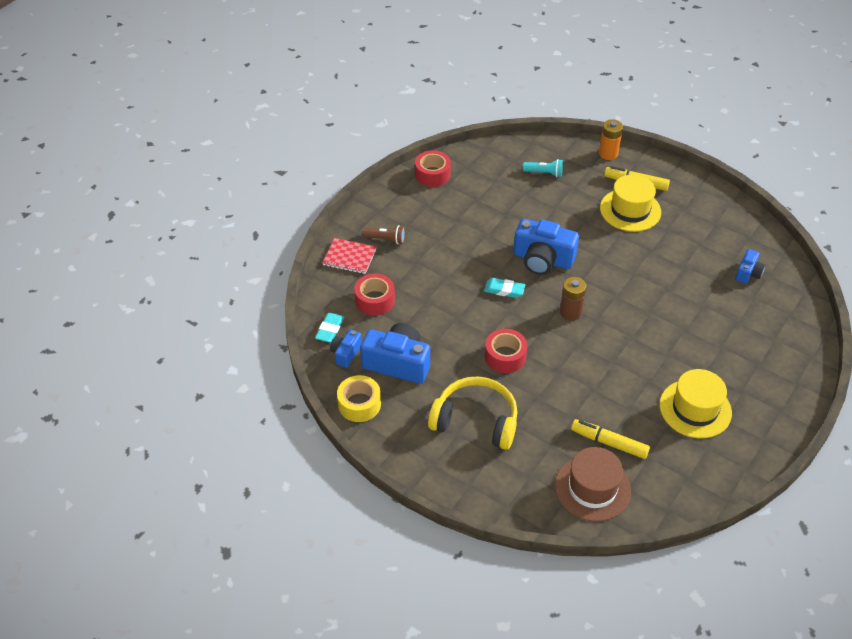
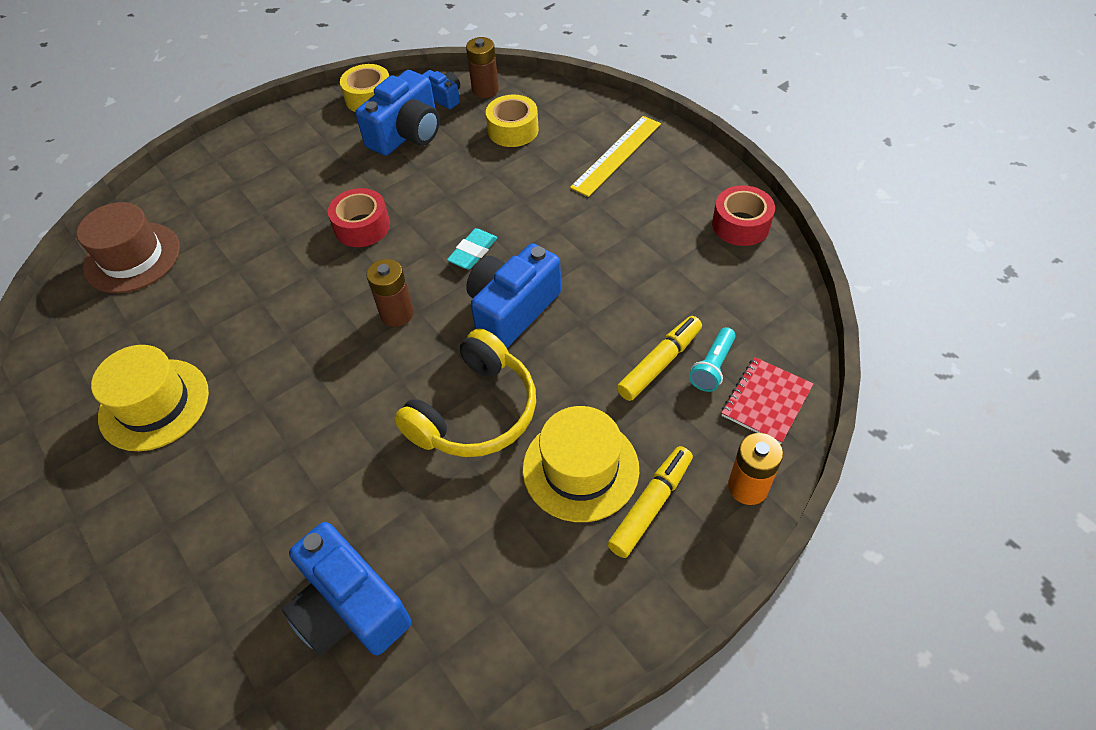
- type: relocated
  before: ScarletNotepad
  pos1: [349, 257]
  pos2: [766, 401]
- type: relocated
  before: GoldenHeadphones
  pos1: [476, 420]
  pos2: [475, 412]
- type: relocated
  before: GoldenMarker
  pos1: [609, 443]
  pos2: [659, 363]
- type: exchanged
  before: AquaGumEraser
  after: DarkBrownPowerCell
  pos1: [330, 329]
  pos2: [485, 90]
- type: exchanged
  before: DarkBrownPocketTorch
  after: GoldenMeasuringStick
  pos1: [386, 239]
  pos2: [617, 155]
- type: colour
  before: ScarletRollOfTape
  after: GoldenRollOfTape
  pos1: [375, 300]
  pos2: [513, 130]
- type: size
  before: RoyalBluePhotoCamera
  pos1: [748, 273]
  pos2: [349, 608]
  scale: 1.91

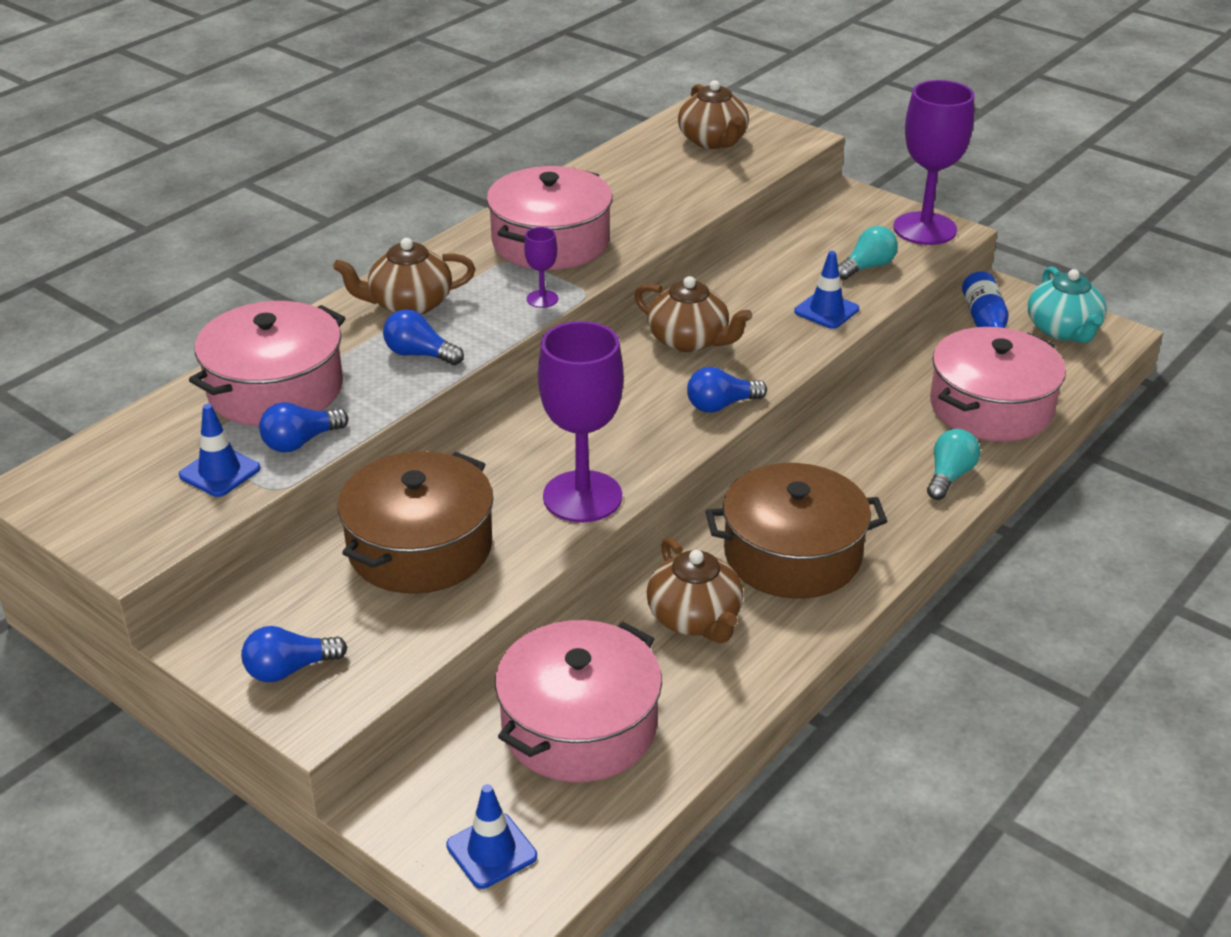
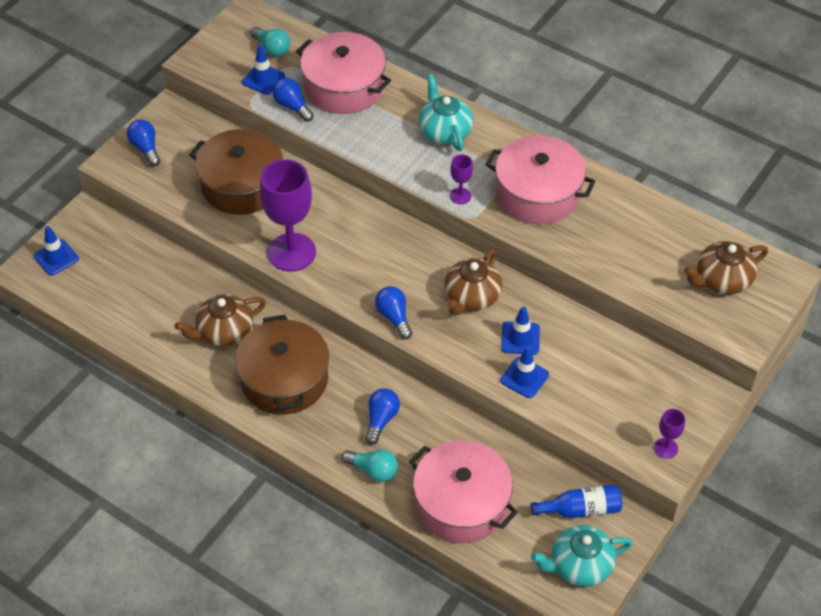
- type: missing
  before: RosyPot
  pos1: [579, 726]
- type: appeared
  after: RoyalBlueTrafficCone
  pos2: [520, 338]
- type: relocated
  before: RoyalBlueLightBulb
  pos1: [419, 354]
  pos2: [381, 419]
- type: relocated
  before: AquaLightBulb
  pos1: [867, 267]
  pos2: [272, 49]
- type: colour
  before: DarkBrownChinaTeapot
  after: AquaChinaTeapot
  pos1: [409, 304]
  pos2: [444, 131]
- type: size
  before: VioletWineGlass
  pos1: [925, 229]
  pos2: [666, 448]
  scale: 0.45

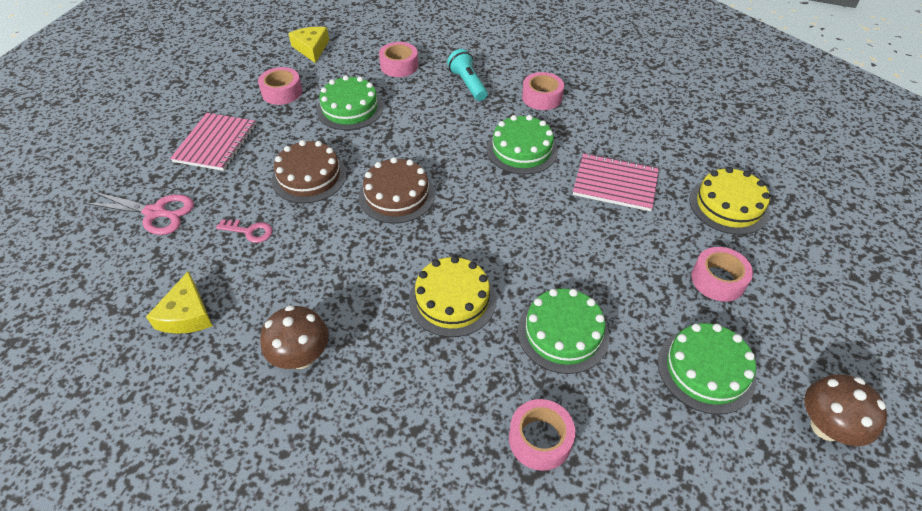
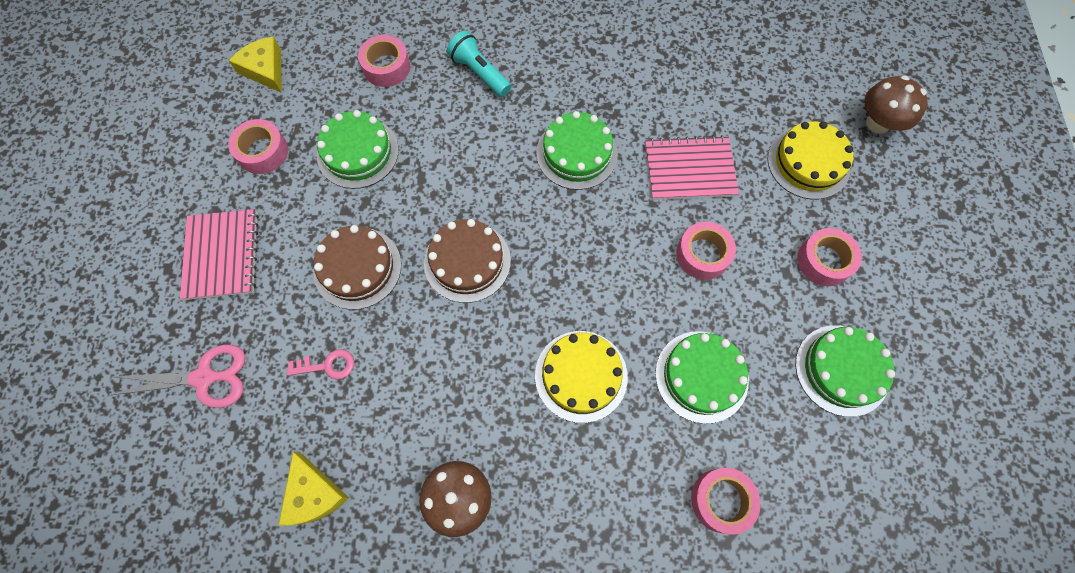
- type: relocated
  before: RosyRollOfTape
  pos1: [542, 97]
  pos2: [702, 254]
- type: relocated
  before: DarkBrownMushroom
  pos1: [826, 426]
  pos2: [878, 123]

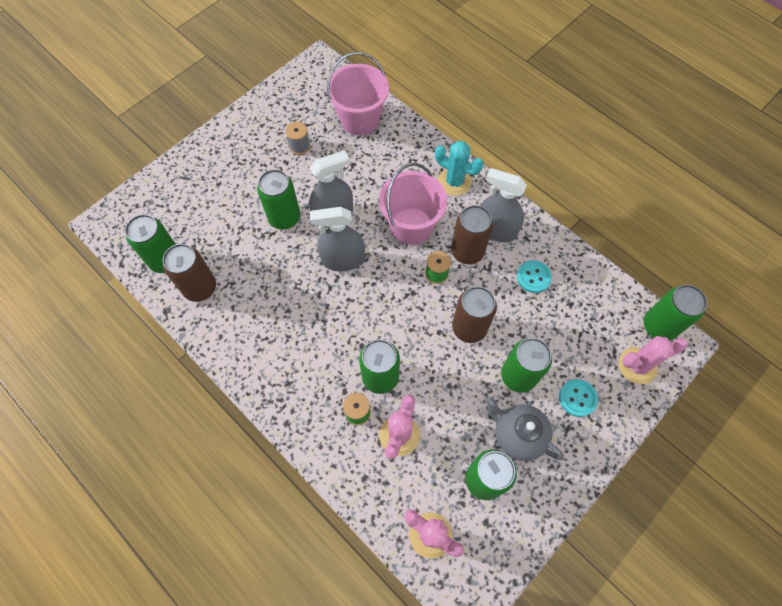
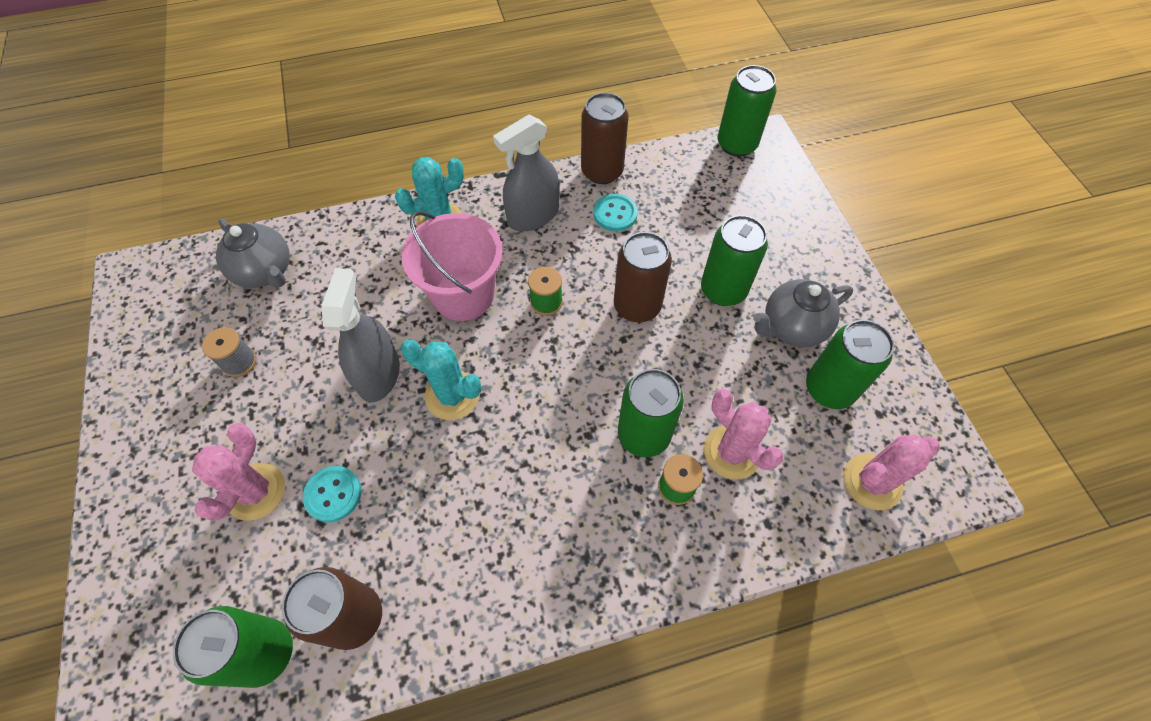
- type: missing
  before: EmeraldCan
  pos1: [284, 218]
- type: relocated
  before: DarkBrownCan
  pos1: [467, 251]
  pos2: [602, 171]
- type: relocated
  before: AquaButton
  pos1: [577, 398]
  pos2: [333, 494]
- type: relocated
  before: RosySaguaroCactus
  pos1: [637, 366]
  pos2: [256, 491]
- type: exchanged
  before: AshGreySprayCleaner
  after: AquaSaguaroCactus
  pos1: [343, 259]
  pos2: [452, 395]
- type: exchanged
  before: RosySandBucket
  after: AshGreyChinaTeapot
  pos1: [360, 119]
  pos2: [265, 272]

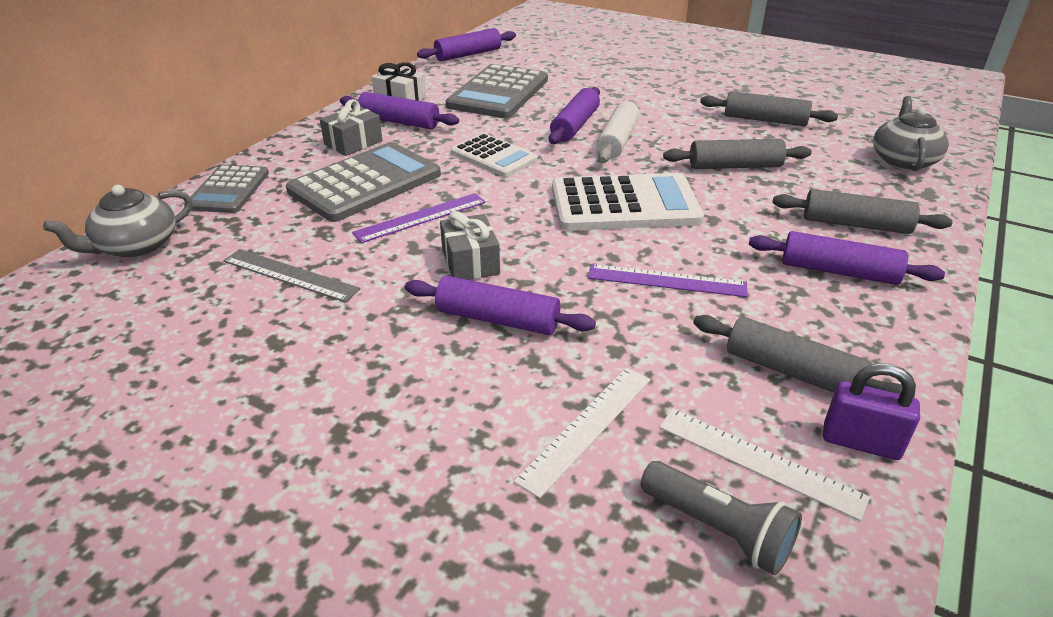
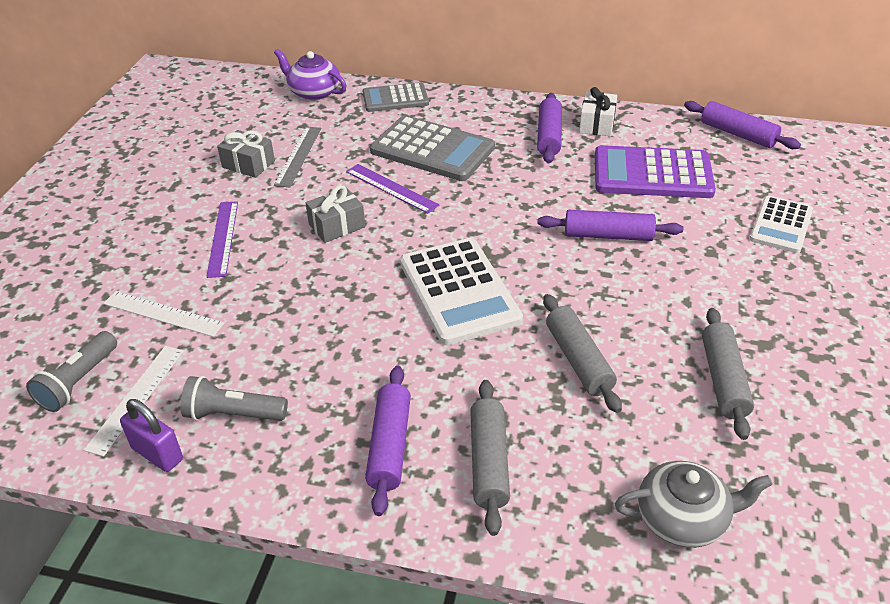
- type: missing
  before: VioletRollingPin
  pos1: [497, 319]
- type: missing
  before: WhiteRollingPin
  pos1: [617, 141]
- type: relocated
  before: AshGreyGift
  pos1: [353, 143]
  pos2: [248, 164]
- type: relocated
  before: WhitePocketCalculator
  pos1: [493, 156]
  pos2: [781, 225]
- type: relocated
  before: VioletMeasuringStick
  pos1: [666, 280]
  pos2: [223, 238]
- type: exchanged
  before: AshGreyRollingPin
  after: AshGreyPocketTorch
  pos1: [792, 372]
  pos2: [233, 414]
- type: colour
  before: AshGreyChinaTeapot
  after: VioletChinaTeapot
  pos1: [136, 246]
  pos2: [314, 92]
- type: colour
  before: AshGreyPocketCalculator
  after: VioletPocketCalculator
  pos1: [498, 93]
  pos2: [652, 174]
- type: spun
  before: VioletLock
  pos1: [861, 442]
  pos2: [157, 454]
  turn: -60

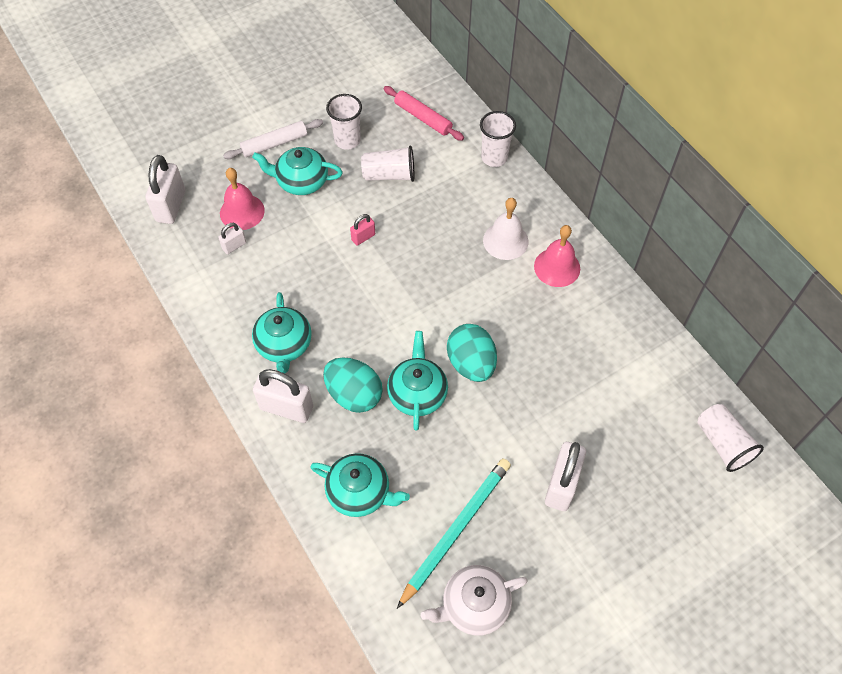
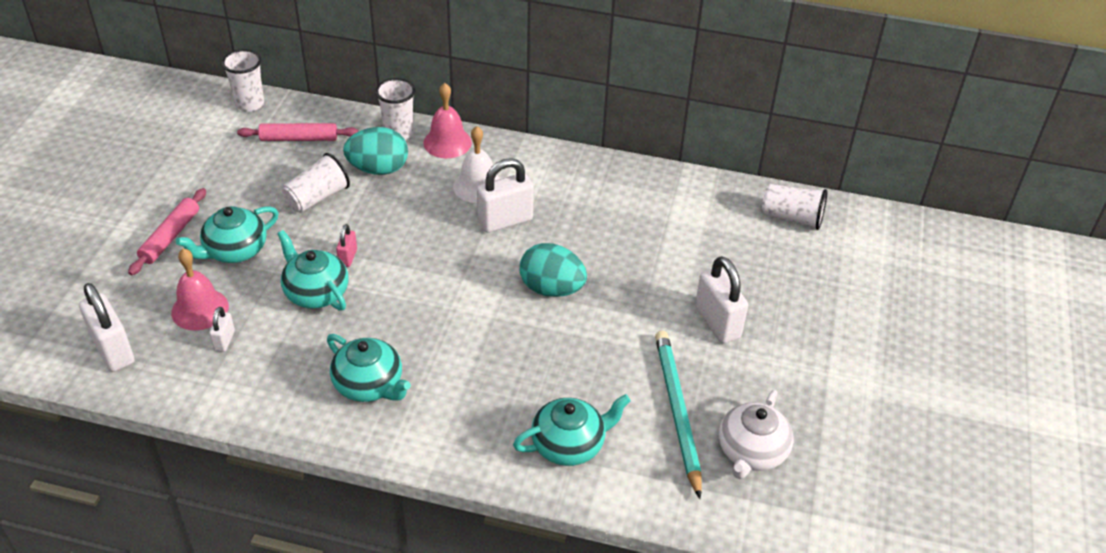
- type: relocated
  before: WhiteLock
  pos1: [286, 408]
  pos2: [505, 221]
- type: relocated
  before: AquaEgg
  pos1: [354, 394]
  pos2: [378, 169]
- type: relocated
  before: WhiteTumbler
  pos1: [347, 140]
  pos2: [249, 104]
- type: relocated
  before: AquaChinaTeapot
  pos1: [417, 393]
  pos2: [315, 292]
- type: relocated
  before: RosyBell
  pos1: [557, 267]
  pos2: [447, 142]
- type: colour
  before: WhiteRollingPin
  after: RosyRollingPin
  pos1: [274, 144]
  pos2: [170, 237]

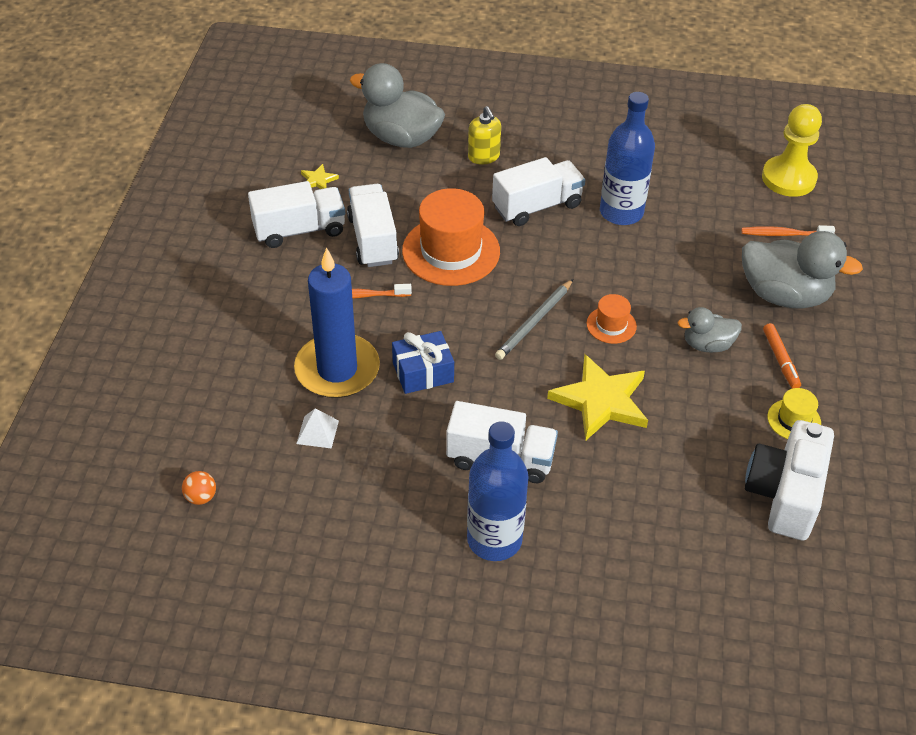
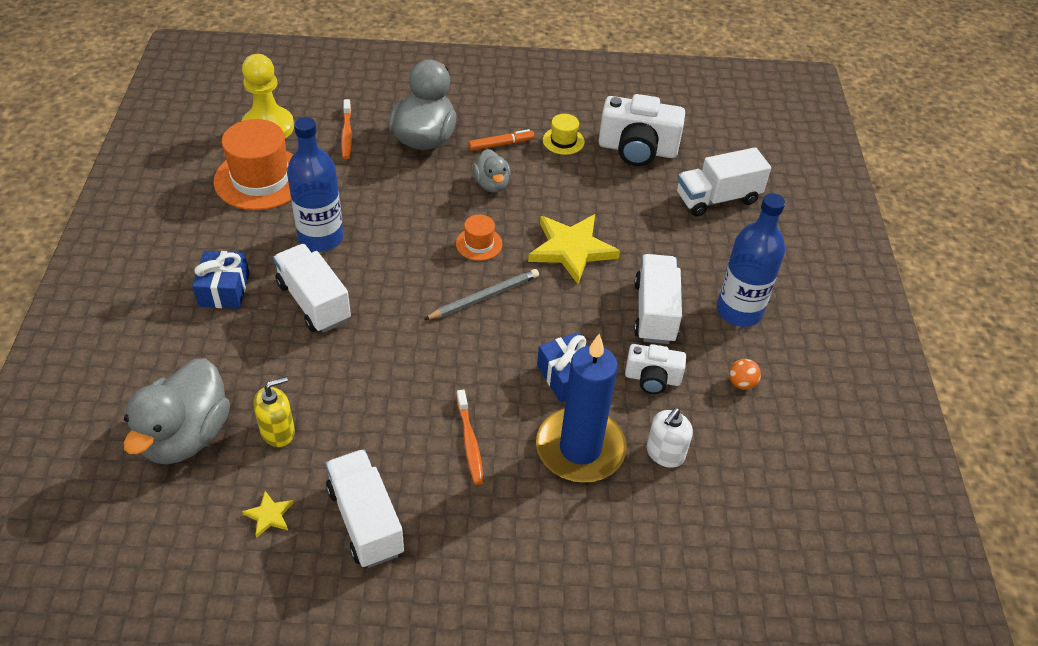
- type: appeared
  after: RoyalBlueGift
  pos2: [224, 289]
- type: appeared
  after: WhitePhotoCamera
  pos2: [652, 378]
- type: relocated
  before: OrangeColouredBall
  pos1: [201, 497]
  pos2: [741, 383]
- type: relocated
  before: WhiteTruck
  pos1: [373, 240]
  pos2: [717, 198]
- type: relocated
  before: OrangeColouredTallHat
  pos1: [451, 251]
  pos2: [261, 179]
- type: relocated
  before: GoldenSoapPump
  pos1: [483, 156]
  pos2: [278, 431]
- type: exchanged
  before: WhiteSolidPyramid
  after: WhiteSoapPump
  pos1: [317, 432]
  pos2: [665, 453]
- type: spun
  before: AshGreyWoodenPencil
  pos1: [534, 322]
  pos2: [484, 297]
  turn: -60

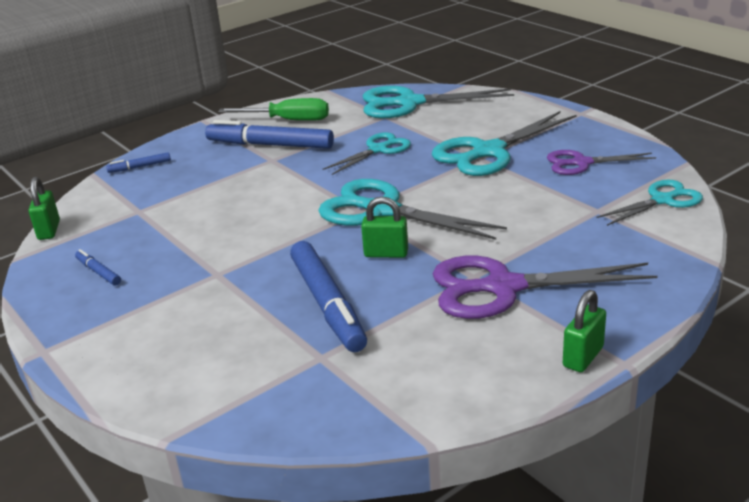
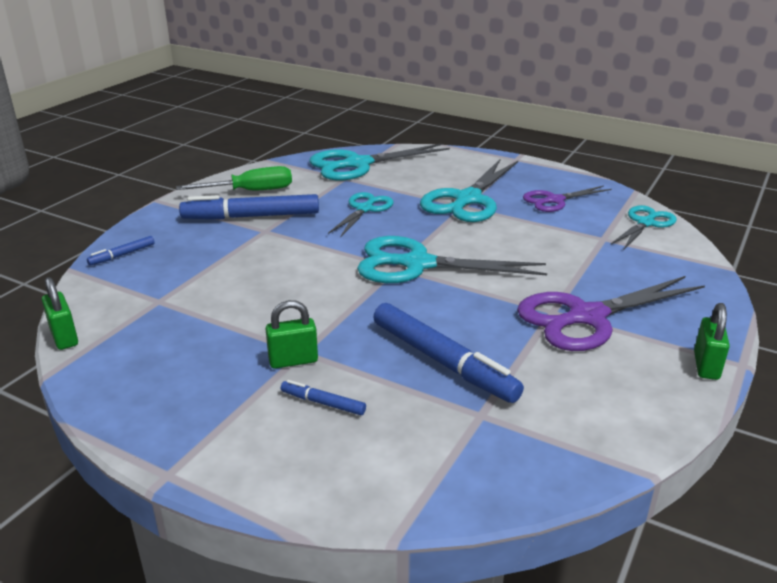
- type: relocated
  before: RoyalBlueMarker
  pos1: [98, 272]
  pos2: [323, 403]
- type: relocated
  before: EmeraldLock
  pos1: [386, 253]
  pos2: [293, 361]

